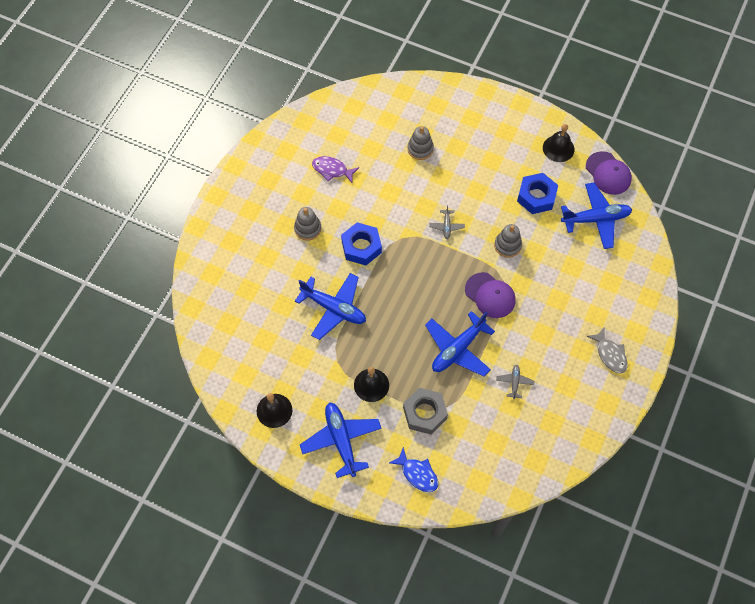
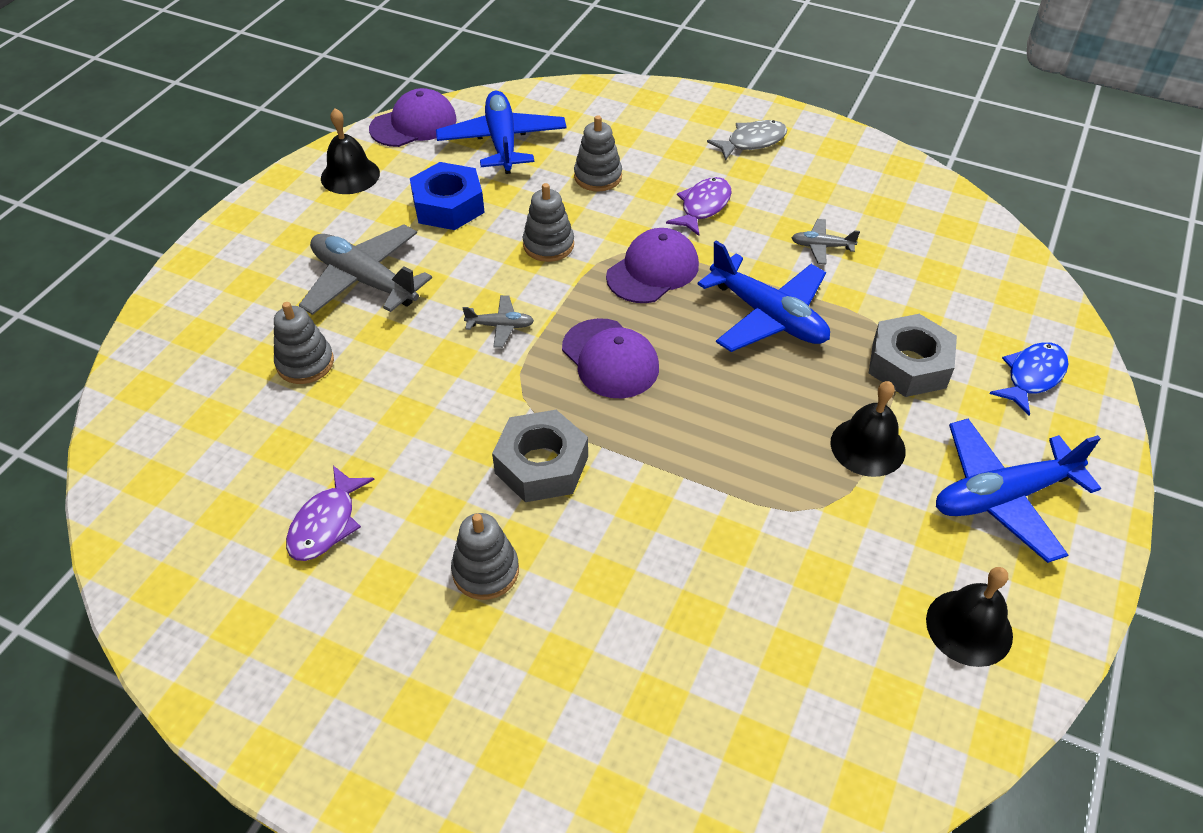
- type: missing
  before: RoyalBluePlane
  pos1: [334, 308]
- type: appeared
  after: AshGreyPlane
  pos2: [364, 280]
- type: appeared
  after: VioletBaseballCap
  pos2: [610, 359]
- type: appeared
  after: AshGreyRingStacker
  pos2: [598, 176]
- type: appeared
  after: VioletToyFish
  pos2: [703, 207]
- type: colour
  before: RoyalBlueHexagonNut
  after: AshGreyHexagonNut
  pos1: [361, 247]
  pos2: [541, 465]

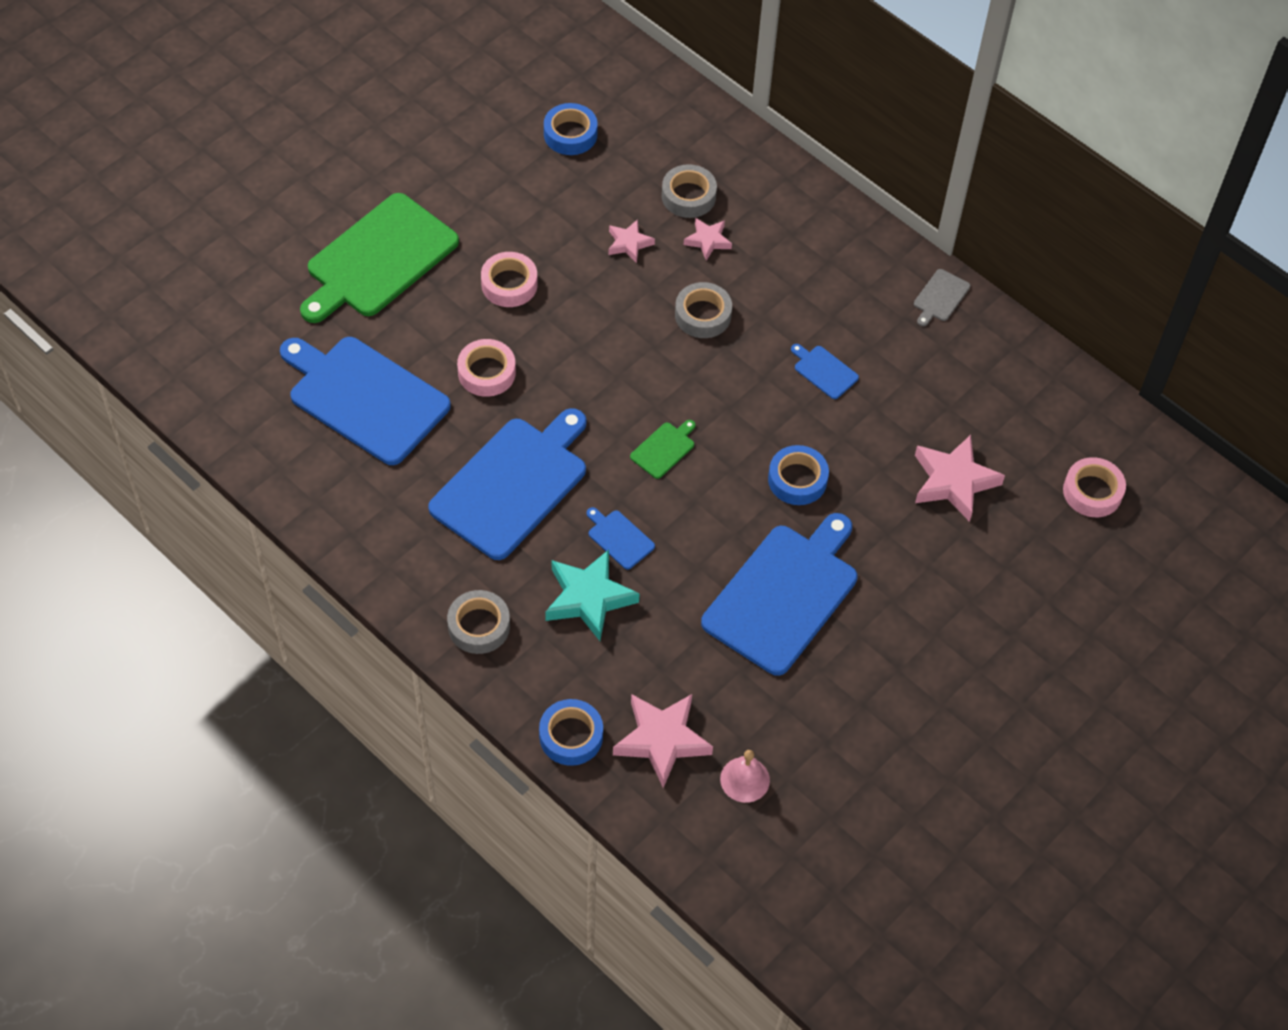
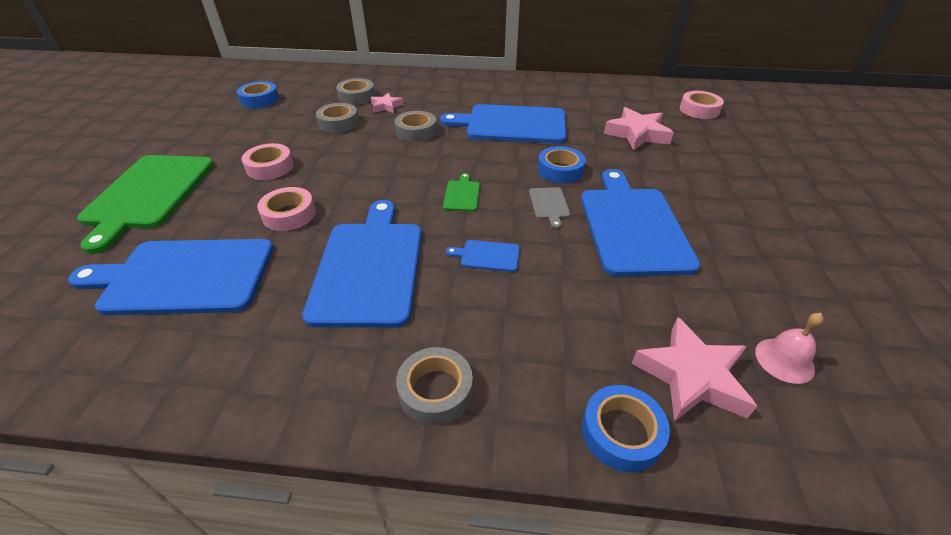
- type: missing
  before: AquaStar
  pos1: [588, 598]
- type: relocated
  before: AshGreyChoppingBoard
  pos1: [940, 297]
  pos2: [549, 205]
- type: exchanged
  before: RosyStar
  after: AshGreyRollOfTape
  pos1: [629, 243]
  pos2: [338, 123]
- type: size
  before: RoyalBlueChoppingBoard
  pos1: [824, 371]
  pos2: [512, 124]
  scale: 2.43

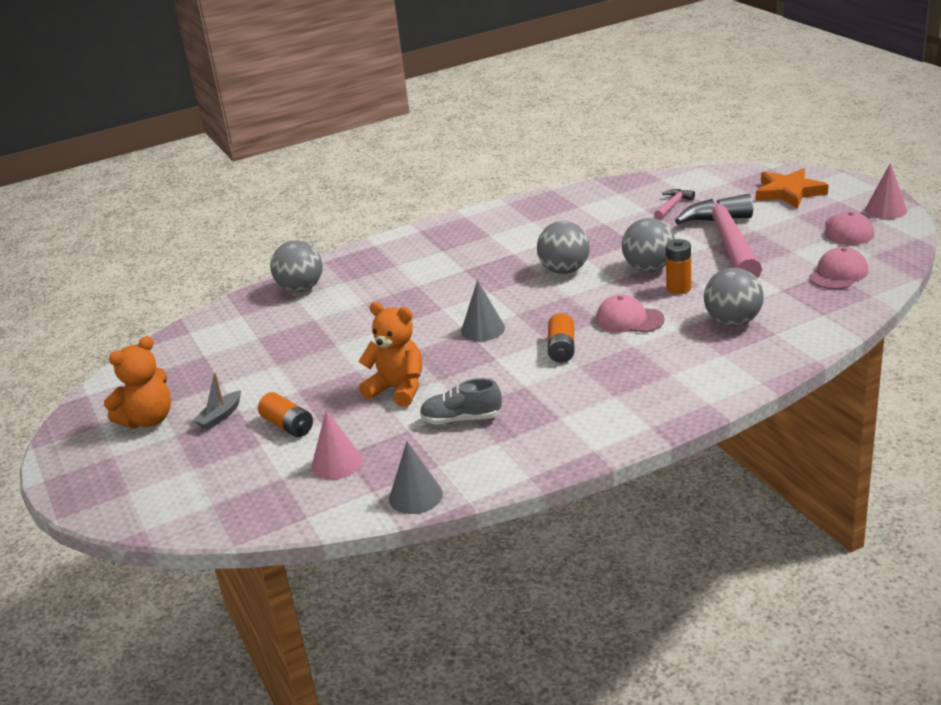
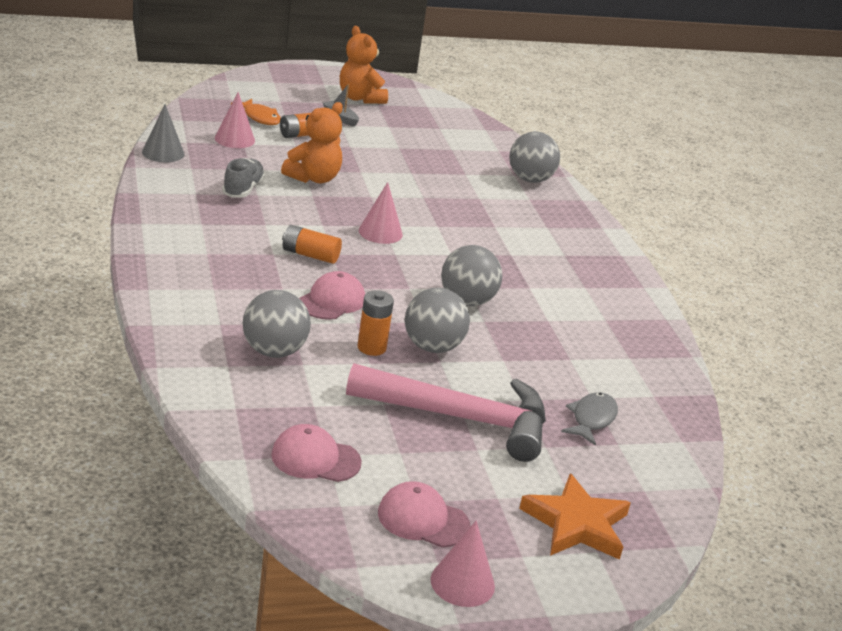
- type: appeared
  after: OrangeColouredToyFish
  pos2: [260, 117]
- type: exchanged
  before: RosyCarpenter'sHammer
  after: AshGreyToyFish
  pos1: [672, 205]
  pos2: [591, 419]
- type: colour
  before: AshGreySolidCone
  after: RosySolidCone
  pos1: [483, 329]
  pos2: [380, 232]
- type: spun
  before: RosyBaseballCap
  pos1: [838, 274]
  pos2: [315, 458]
  turn: 135

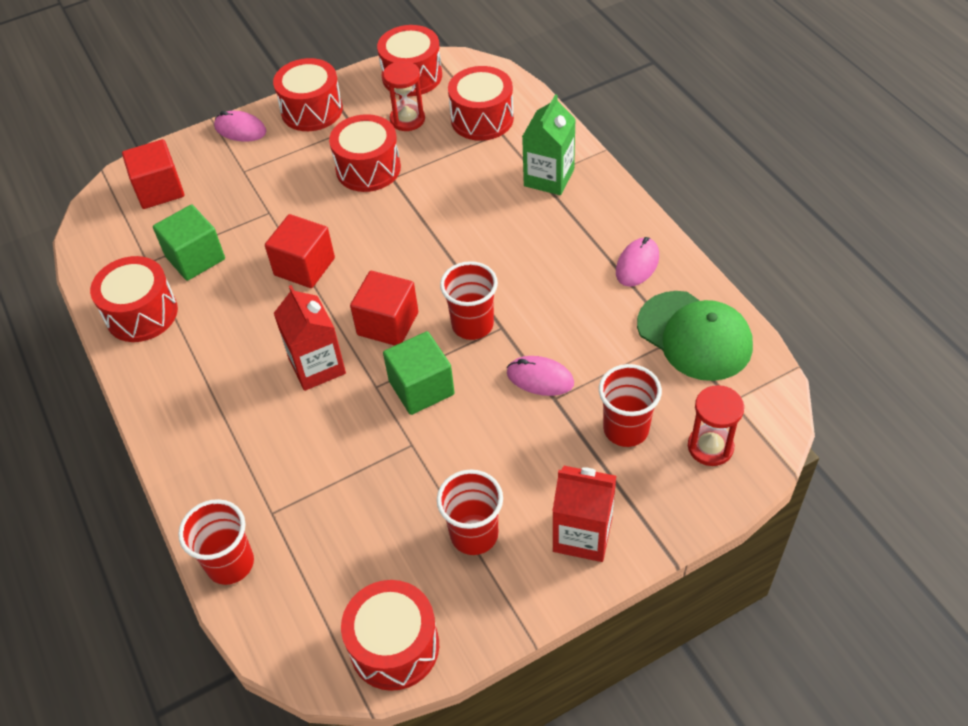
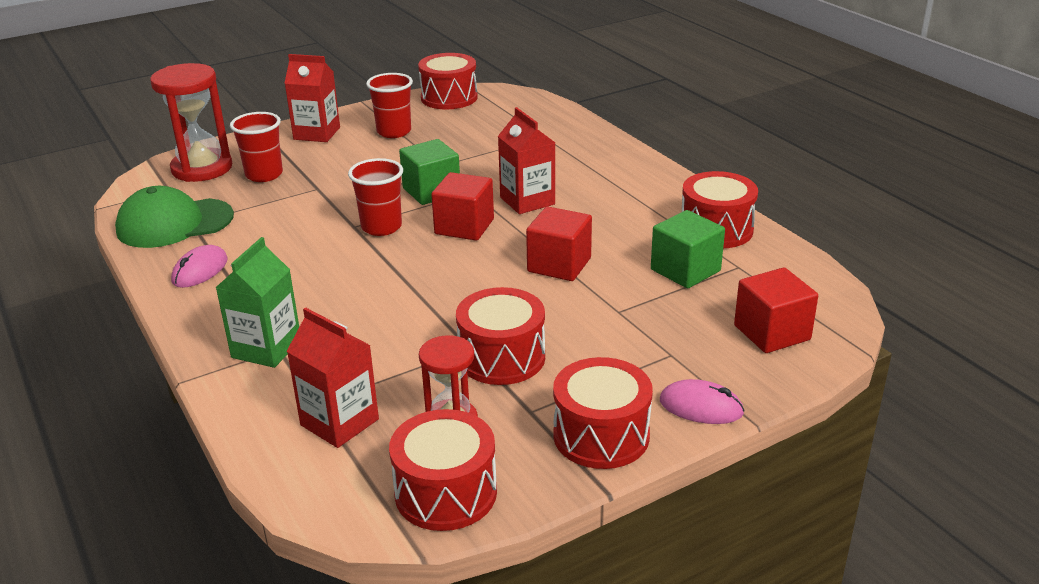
- type: missing
  before: ScarletTumbler
  pos1: [230, 563]
- type: missing
  before: RosyPcMouse
  pos1: [540, 378]
- type: exchanged
  before: ScarletSnareDrum
  after: ScarletMilkCarton
  pos1: [482, 119]
  pos2: [339, 422]
- type: spun
  before: EmeraldBaseballCap
  pos1: [694, 336]
  pos2: [174, 223]
  turn: -60
- type: size
  before: ScarletSandglass
  pos1: [710, 447]
  pos2: [202, 168]
  scale: 1.66

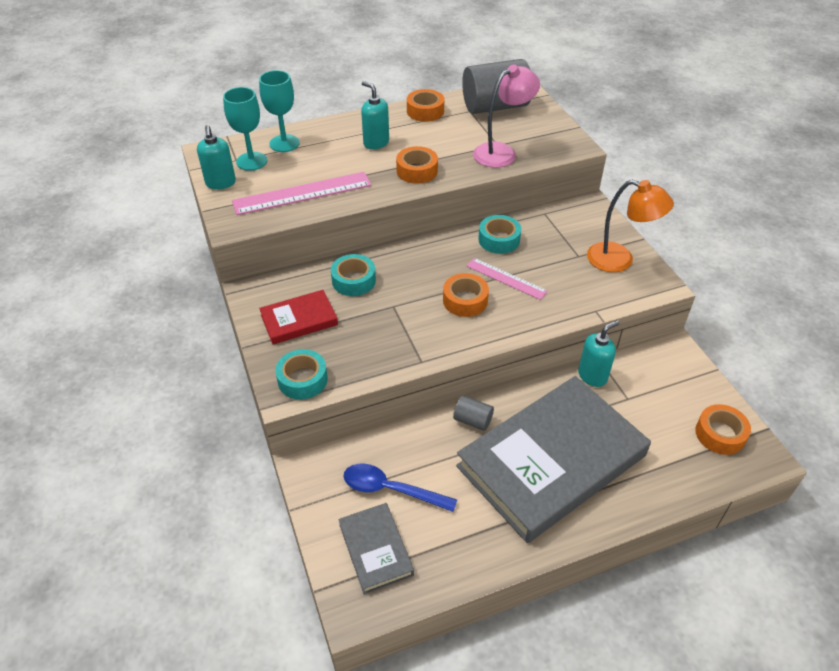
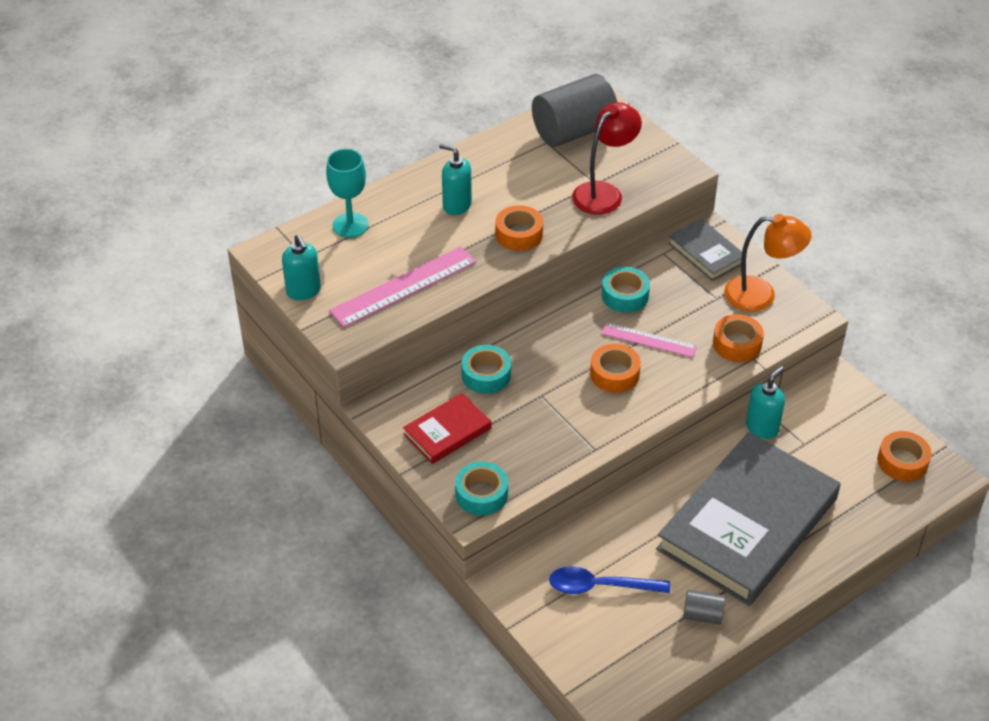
- type: missing
  before: AquaWineGlass
  pos1: [251, 161]
- type: relocated
  before: AshGreyHardback
  pos1: [375, 549]
  pos2: [706, 253]
- type: relocated
  before: OrangeColouredRollOfTape
  pos1: [425, 111]
  pos2: [737, 344]
- type: relocated
  before: AshGreySolidCylinder
  pos1: [472, 420]
  pos2: [702, 615]
- type: colour
  before: RosyReadingLamp
  after: ScarletReadingLamp
  pos1: [502, 152]
  pos2: [604, 192]

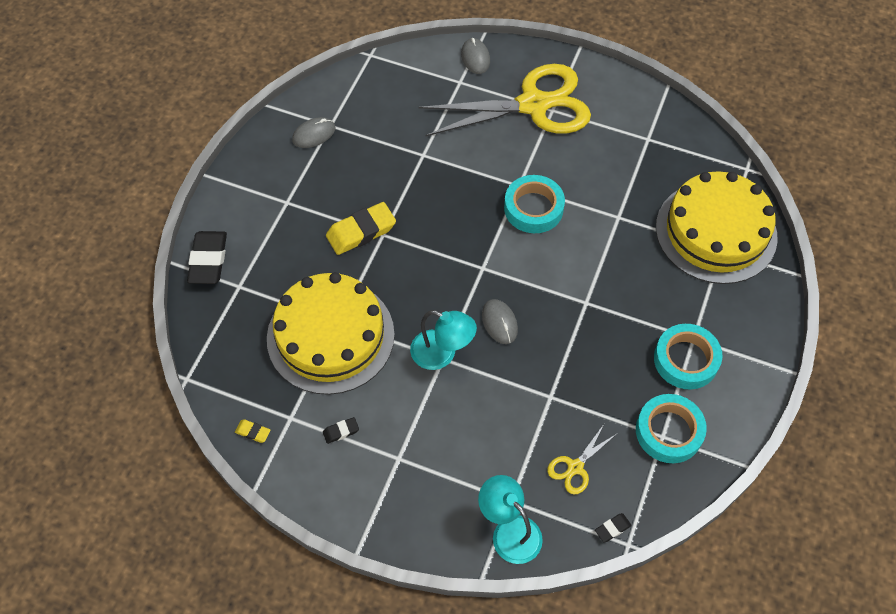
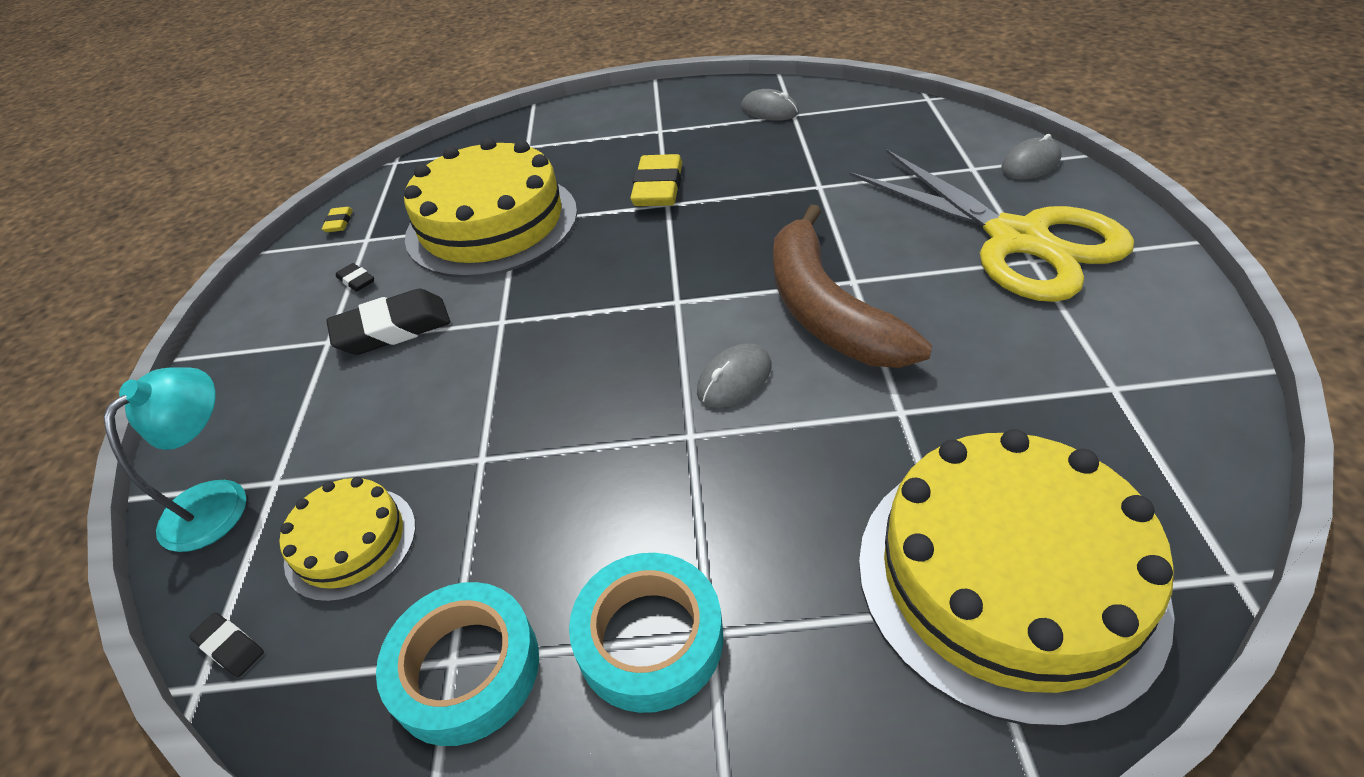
- type: missing
  before: AquaReadingLamp
  pos1: [442, 354]
- type: relocated
  before: BlackGumEraser
  pos1: [208, 260]
  pos2: [393, 329]
- type: relocated
  before: AshGreyPcMouse
  pos1: [499, 322]
  pos2: [734, 379]
- type: exchanged
  before: AquaRollOfTape
  after: DarkBrownToyBanana
  pos1: [533, 208]
  pos2: [825, 309]
- type: exchanged
  before: GoldenPairOfScissors
  after: GoldenCake
  pos1: [575, 467]
  pos2: [351, 542]
- type: spun
  before: GoldenGumEraser
  pos1: [361, 232]
  pos2: [658, 188]
  turn: 60

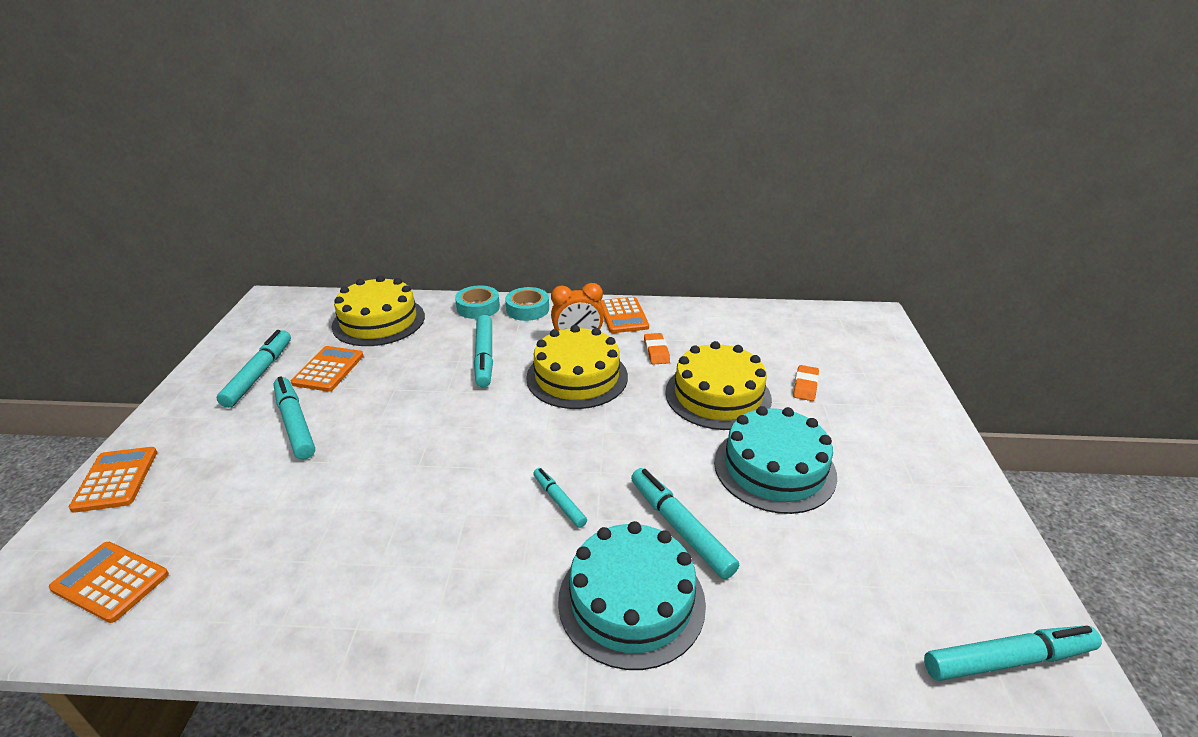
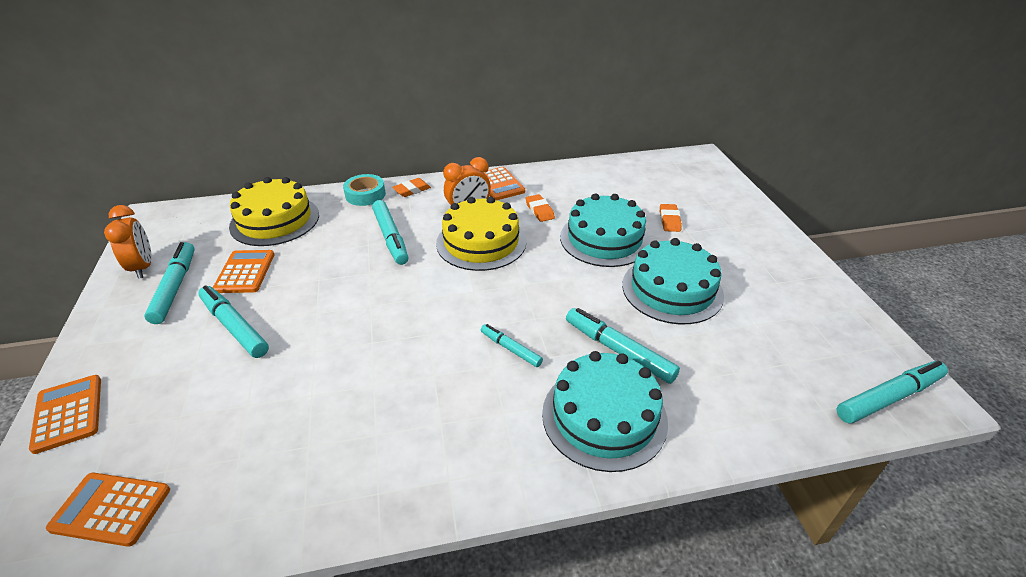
- type: appeared
  after: OrangeColouredBedsideClock
  pos2: [143, 267]
- type: exchanged
  before: AquaRollOfTape
  after: OrangeColouredGumEraser
  pos1: [527, 309]
  pos2: [412, 190]
- type: colour
  before: GoldenCake
  after: AquaCake
  pos1: [718, 395]
  pos2: [604, 239]

